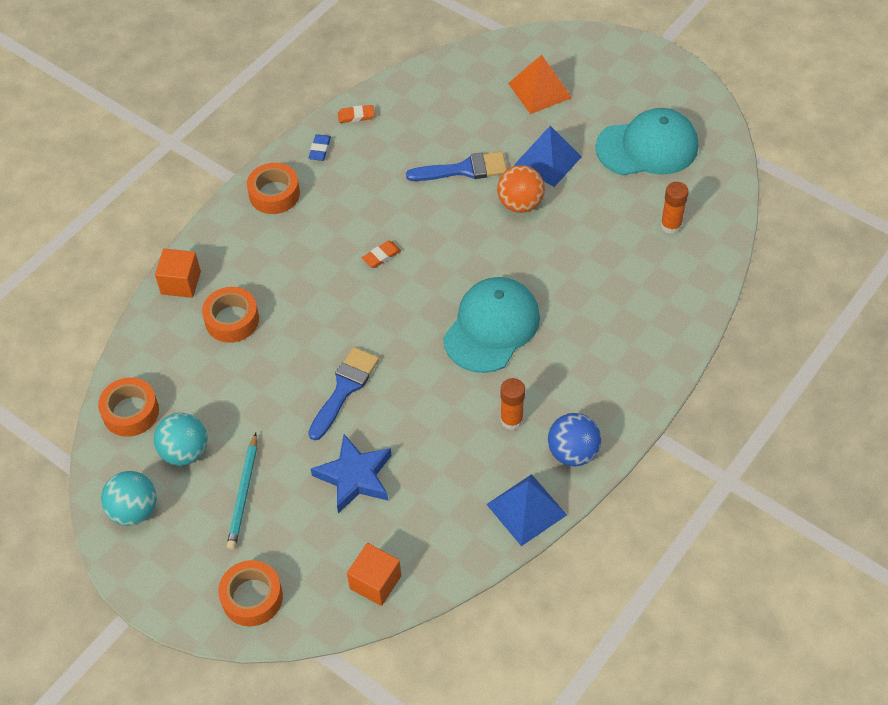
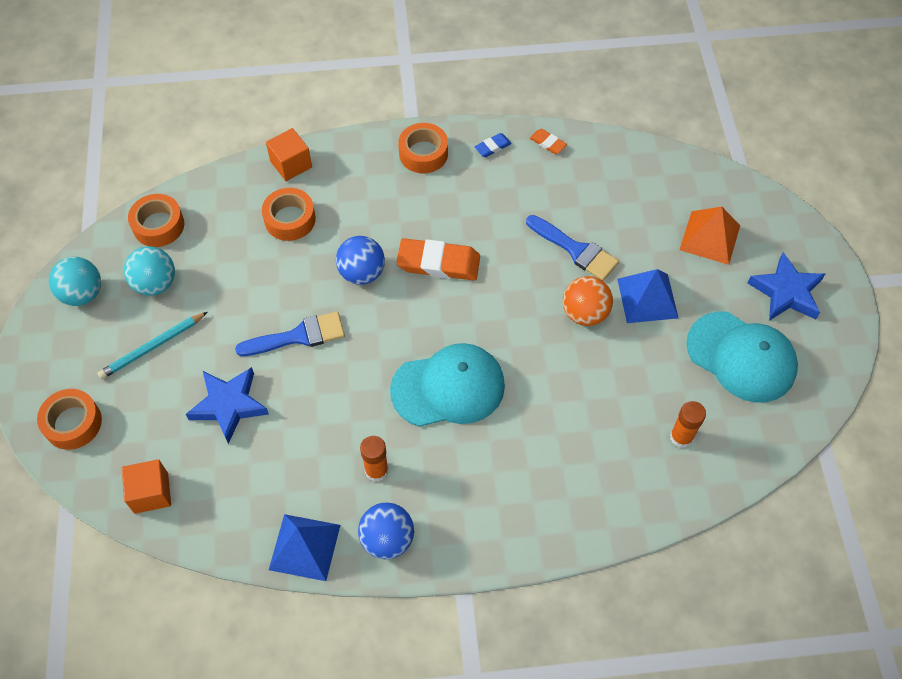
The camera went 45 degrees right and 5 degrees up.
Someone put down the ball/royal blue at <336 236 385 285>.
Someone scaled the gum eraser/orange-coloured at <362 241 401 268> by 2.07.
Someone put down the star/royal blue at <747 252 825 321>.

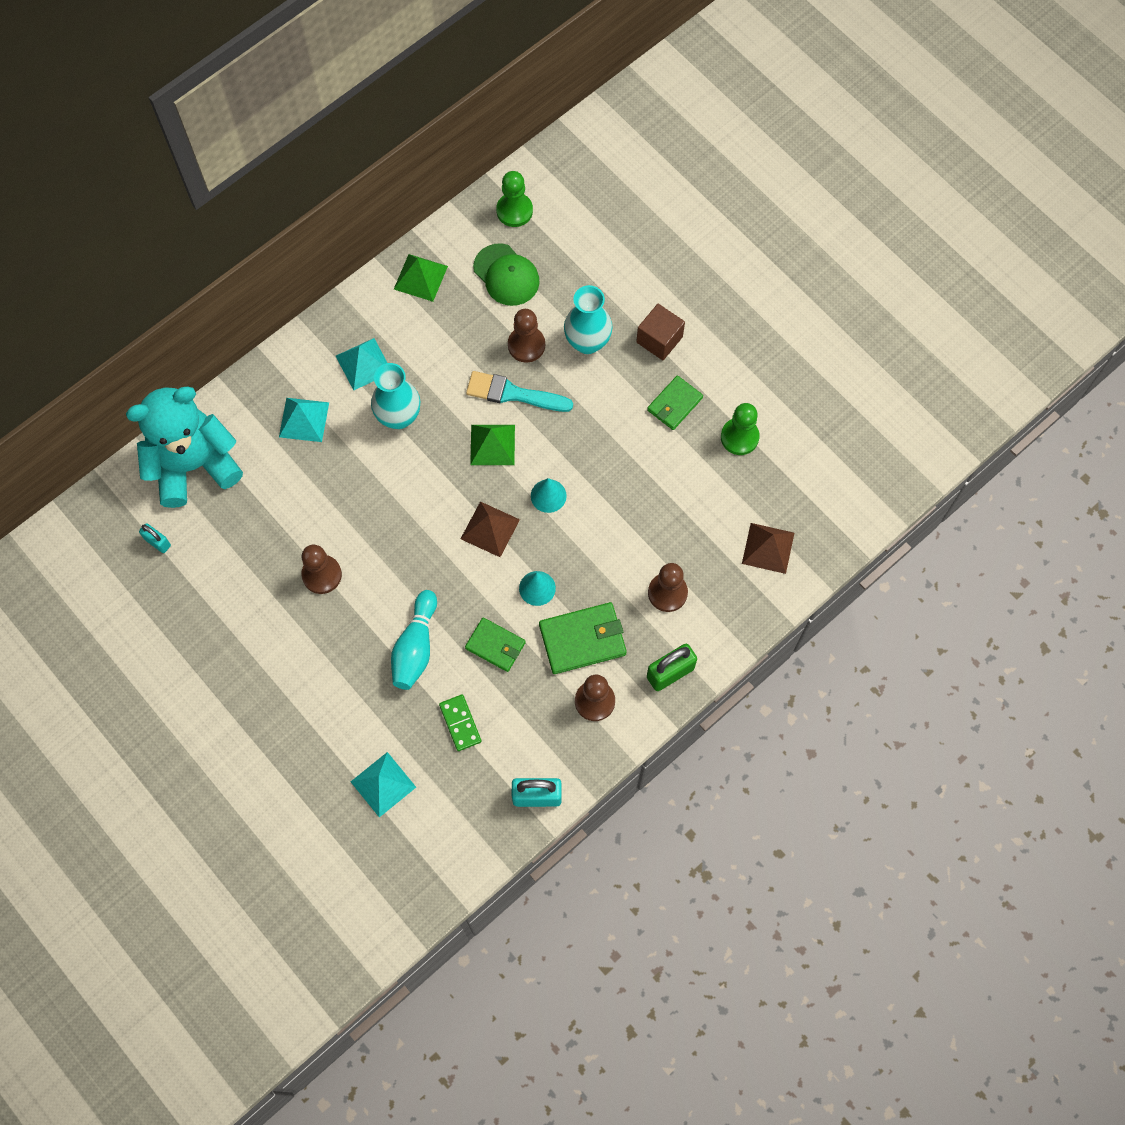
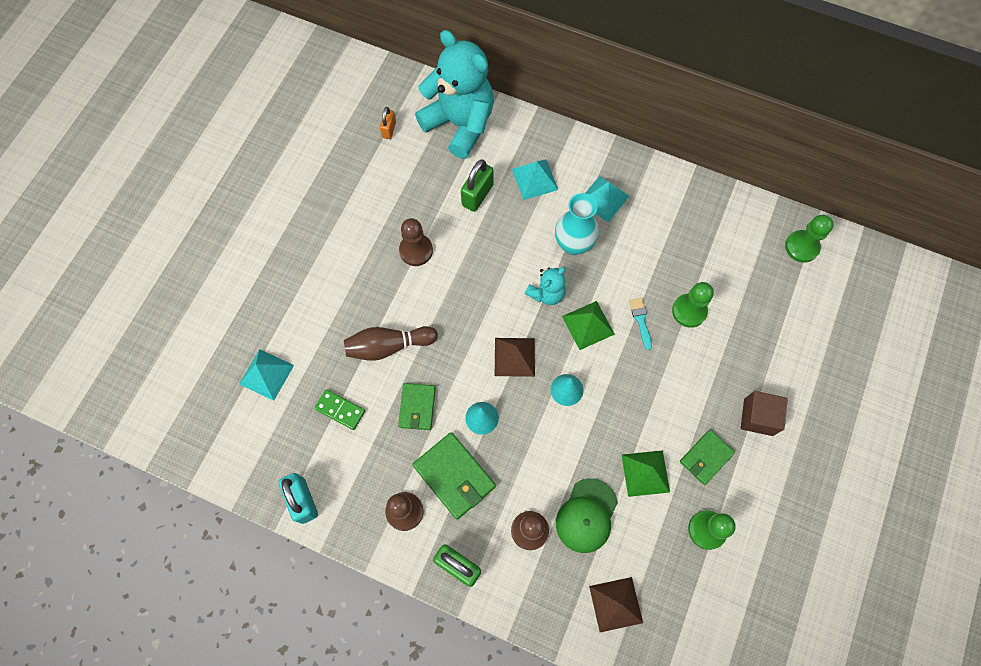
The camera went 65 degrees right and 0 degrees up.
Someone rotated the domino piece/emerald at <439 694 481 751> by 75 degrees clockwise.
Someone repainted the skittle/teal at <391 590 437 690>, which became the skittle/russet at <344 326 438 361>.
Someone repainted the lock/teal at <139 523 171 553>, which became the lock/orange-coloured at <380 107 396 139>.
Someone put down the lock/emerald at <461 160 494 212>.
Someone put down the teddy bear/teal at <525 267 566 305>.
Someone carried the cap/emerald from <473 244 539 306> to <556 478 618 553>.
Someone carried the pyramid shape/emerald from <394 254 448 302> to <622 450 670 497>.
Someone scaled the paint brush/teal at <466 371 573 412> by 0.56.
Someone repainted the game pawn/russet at <508 309 545 363>, which became the game pawn/emerald at <672 282 714 328>.
Someone rotated the wallet/emerald at <647 375 703 430> by 60 degrees counterclockwise.
Someone took away the flower vase/teal at <564 285 613 354>.

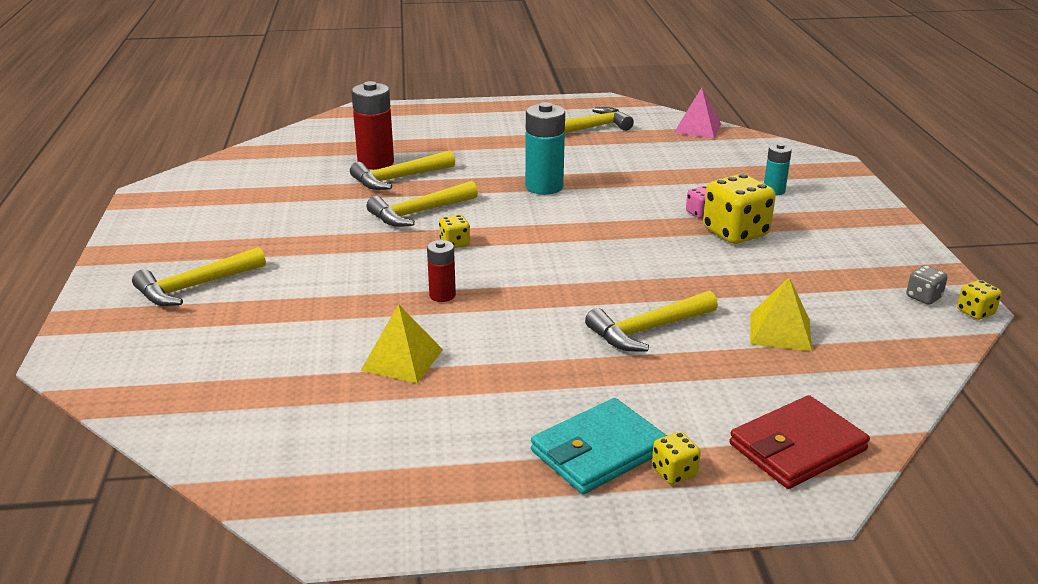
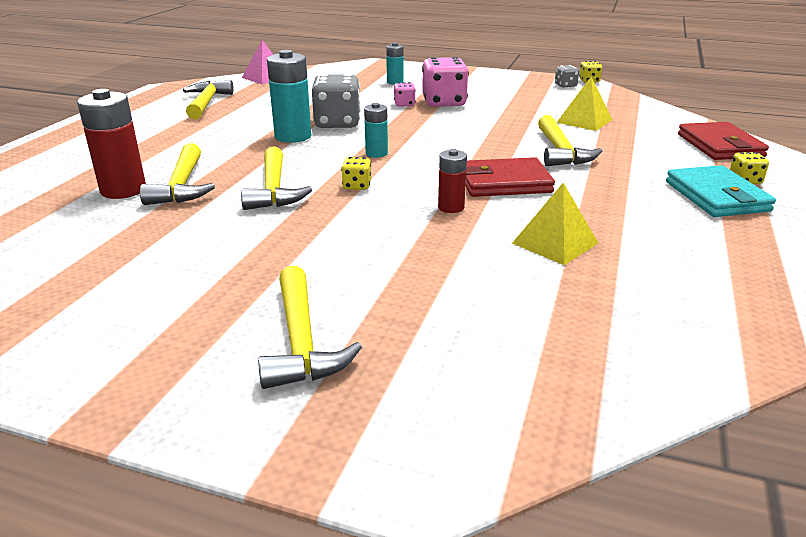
The camera went 65 degrees left and 0 degrees up.
Someone put down the die/grey at <312 74 361 128>.
Someone put down the battery/teal at <364 103 388 158>.
Someone repainted the die/bright yellow at <703 174 776 244>, which became the die/pink at <422 57 469 107>.
Someone put down the wallet/scarlet at <466 157 555 197>.

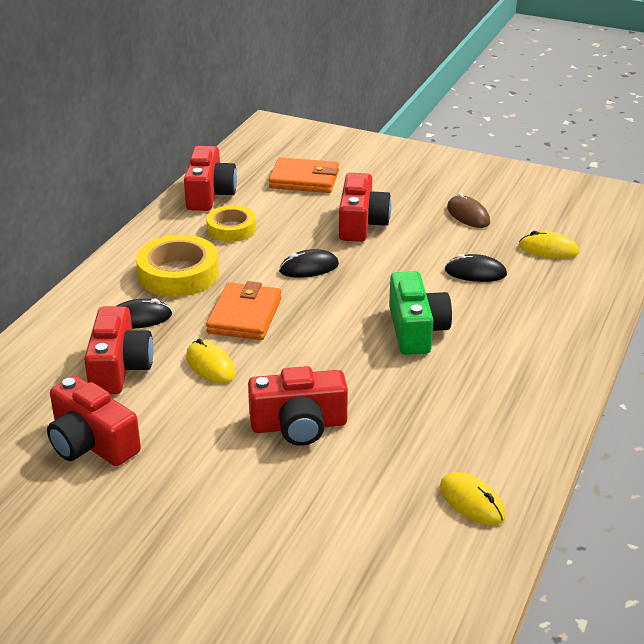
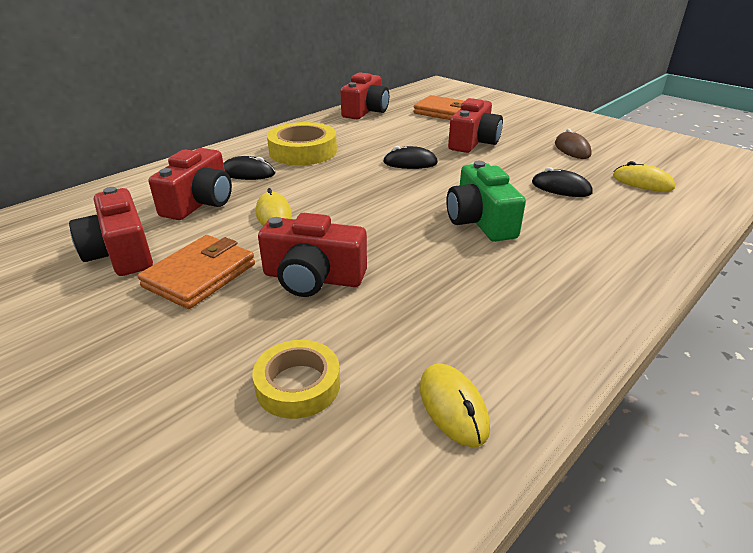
The camera went 20 degrees right and 0 degrees up.
Someone carried the wallet/orange-coloured from <206 281 282 340> to <138 235 255 309>.
Someone carried the sticky tape/bright yellow from <206 205 256 242> to <253 340 340 419>.
Someone rotated the camera/emerald at <389 271 452 355> by 150 degrees clockwise.

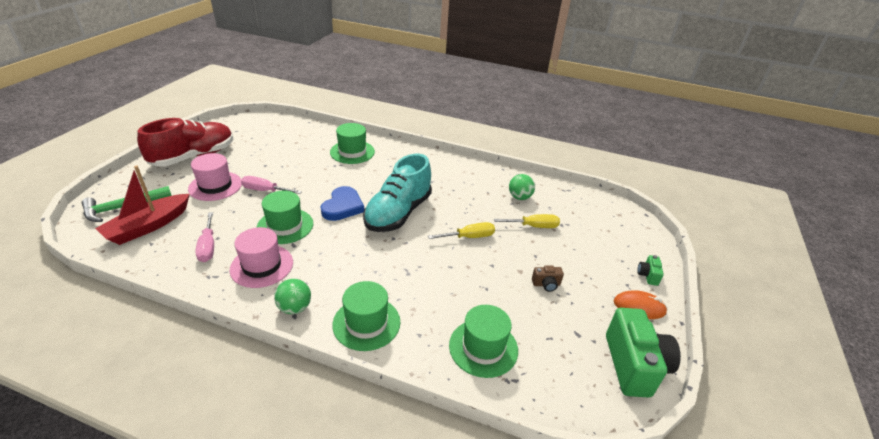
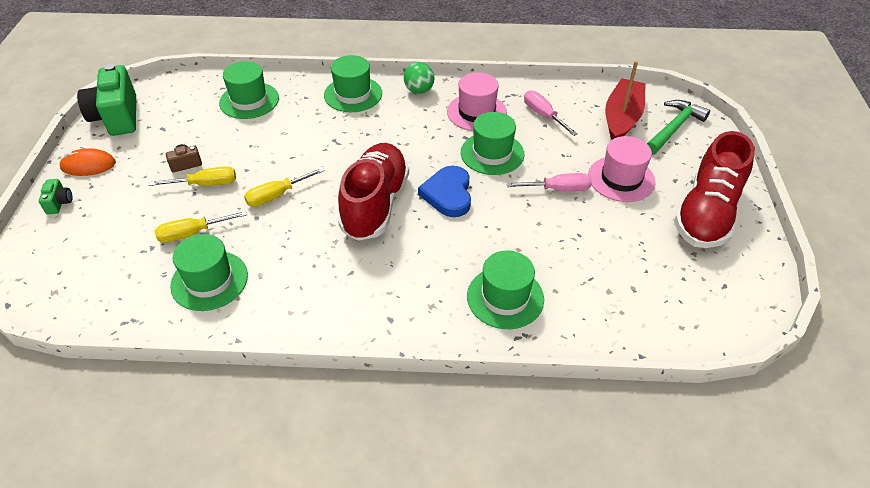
The camera went 165 degrees right and 10 degrees up.
Someone put down the screwdriver/bright yellow at <149 166 236 186>.
Someone swapped the ball/emerald at <509 174 535 200> for the tall hat/emerald at <170 234 248 311>.
Someone repainted the shoe/teal at <363 153 432 232>, which became the shoe/scarlet at <338 143 409 241>.

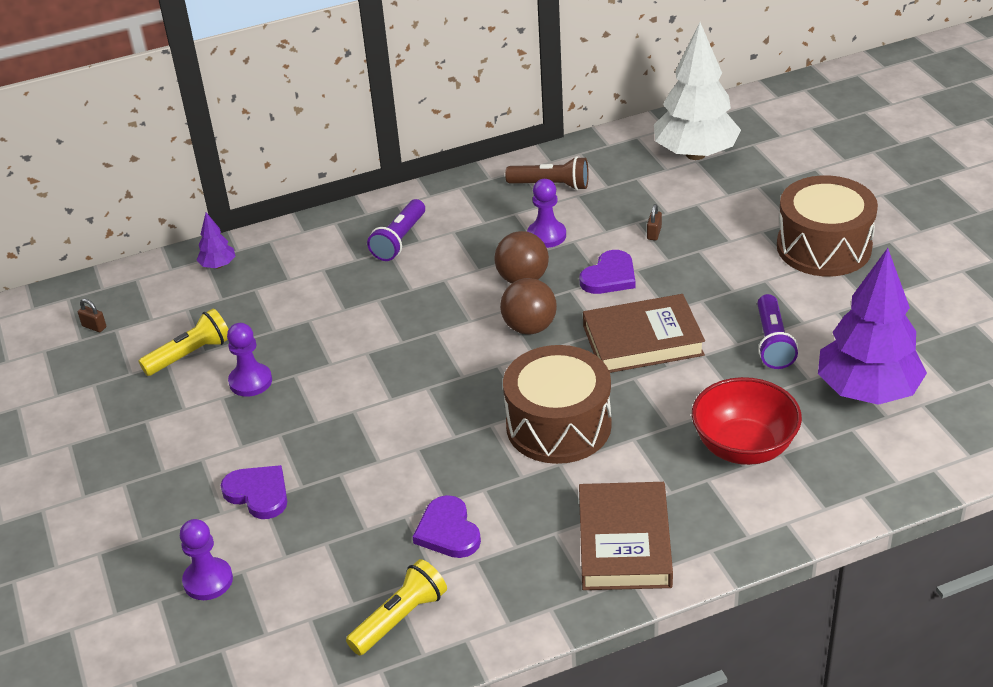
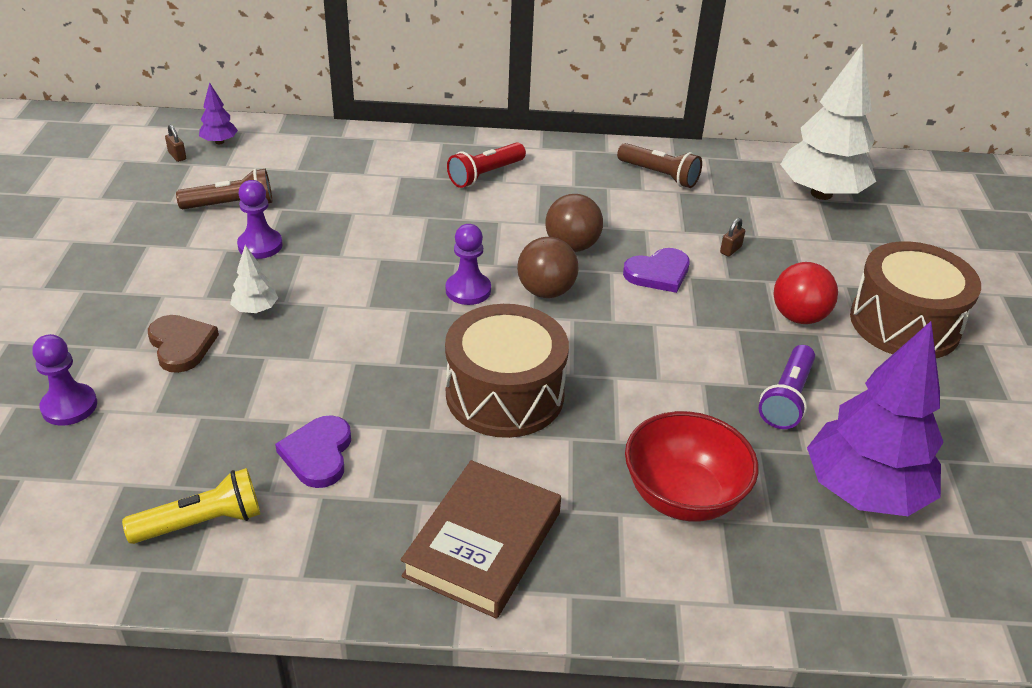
The camera went 20 degrees right and 0 degrees up.
Someone repainted the love heart/purple at <220 465 287 519>, which became the love heart/russet at <148 315 219 373>.
Someone repainted the pocket torch/bright yellow at <139 309 229 376>, which became the pocket torch/russet at <176 169 272 209>.
Someone carried the fir tree/purple from <197 212 235 269> to <199 83 238 144>.
Someone put down the fir tree/pure white at <230 245 278 313>.
Someone carried the game pawn/purple from <527 179 566 248> to <446 224 491 305>.
Someone repainted the pocket torch/purple at <367 199 425 261>, which became the pocket torch/scarlet at <447 143 526 188>.
Someone put down the ball/scarlet at <774 262 838 324>.
Someone took away the hardcover/russet at <583 294 705 373>.

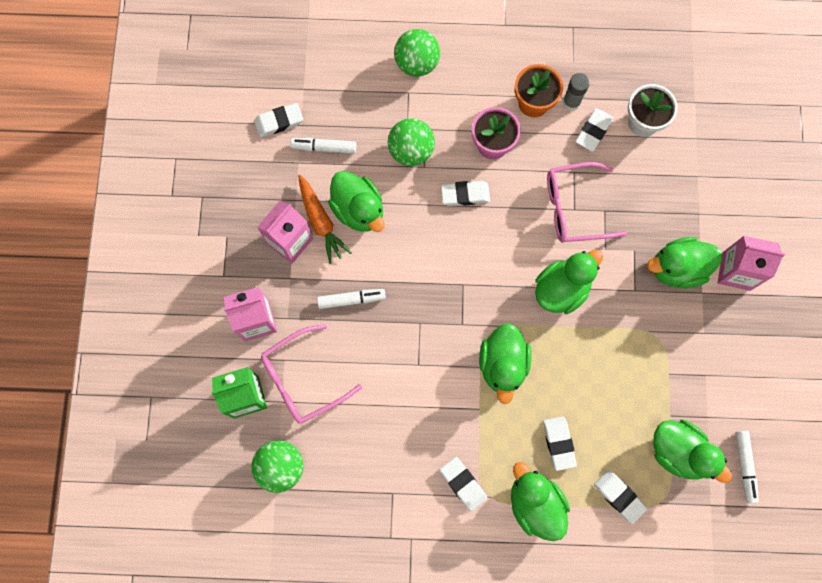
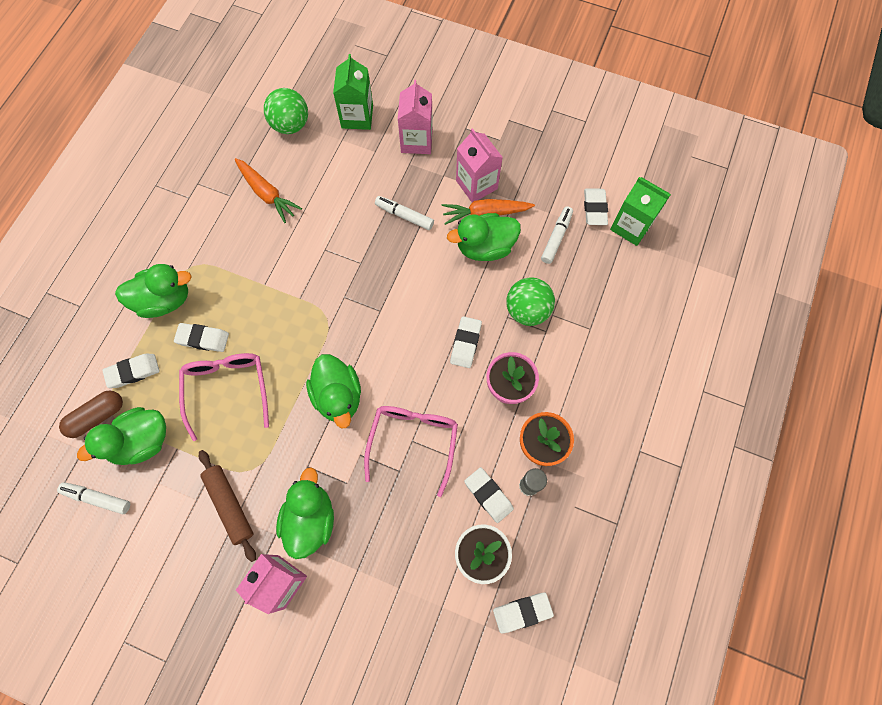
The camera went 110 degrees right and 5 degrees down.
Someone put down the capsule/russet at <59 390 123 438>.
Someone carried the glasses/pink from <261 324 362 424> to <179 353 269 441>.
Someone put down the dough roller/russet at <199 450 256 562>.
Someone put down the toy carrot/orange-coloured at <235 158 302 223>.
Someone rotated the marker pen/pure white at <317 289 386 309> by 105 degrees clockwise.
Someone carried the gum eraser/pure white from <440 457 487 512> to <493 593 554 633>.
Someone put down the carton/emerald at <610 177 671 246>.
Someone took away the ball/emerald at <394 29 440 77>.
Someone took away the rubber duck/emerald at <479 323 532 404>.

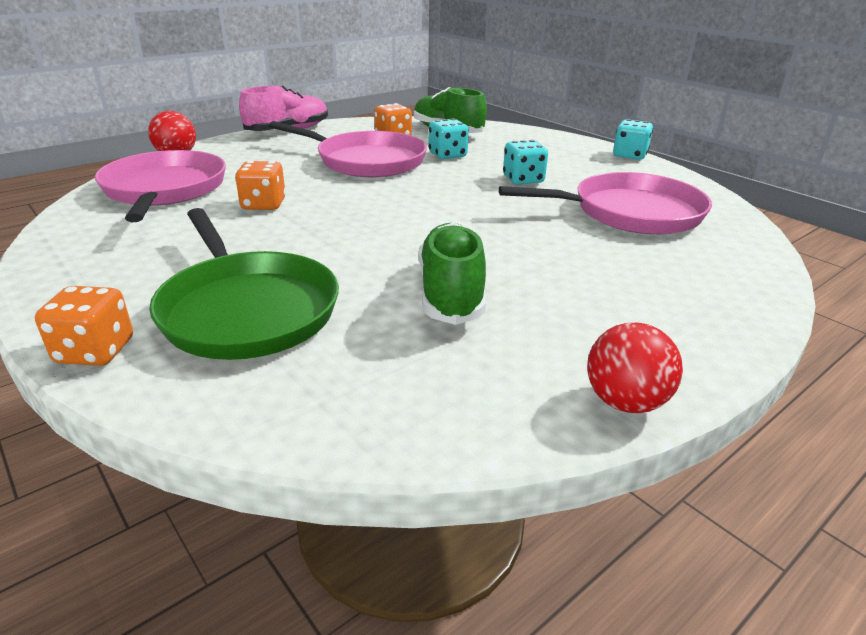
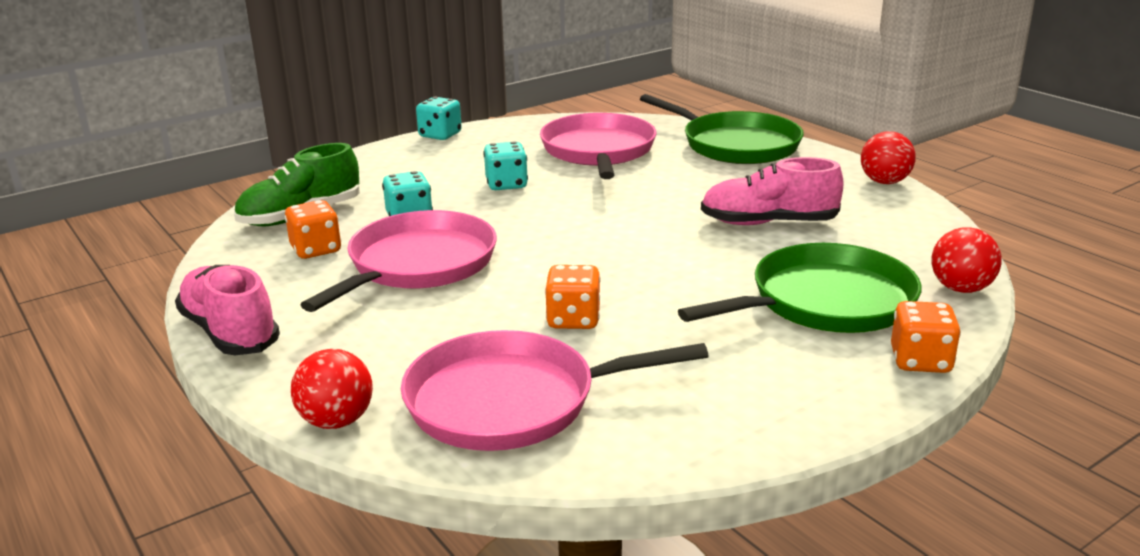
The camera went 85 degrees left and 5 degrees down.
Someone put down the frying pan/emerald at <640 94 804 164>.
Someone repainted the shoe/emerald at <419 223 486 325>, which became the shoe/pink at <701 157 844 225>.
Someone put down the ball/scarlet at <932 227 1002 293>.

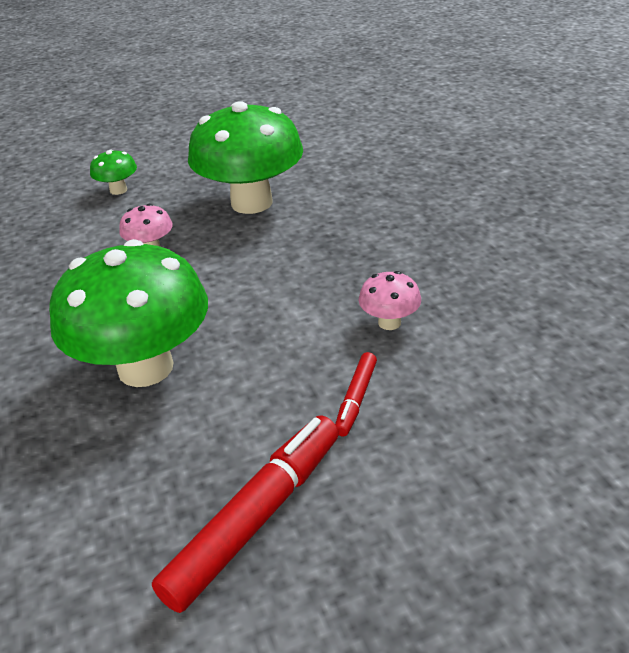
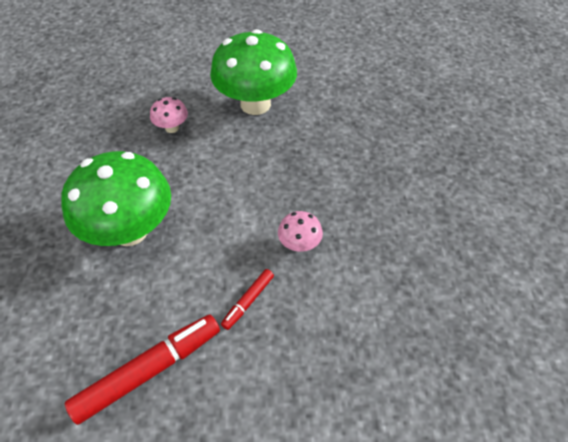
The camera went 15 degrees right and 15 degrees up.
Someone took away the mushroom/emerald at <90 149 137 195>.

